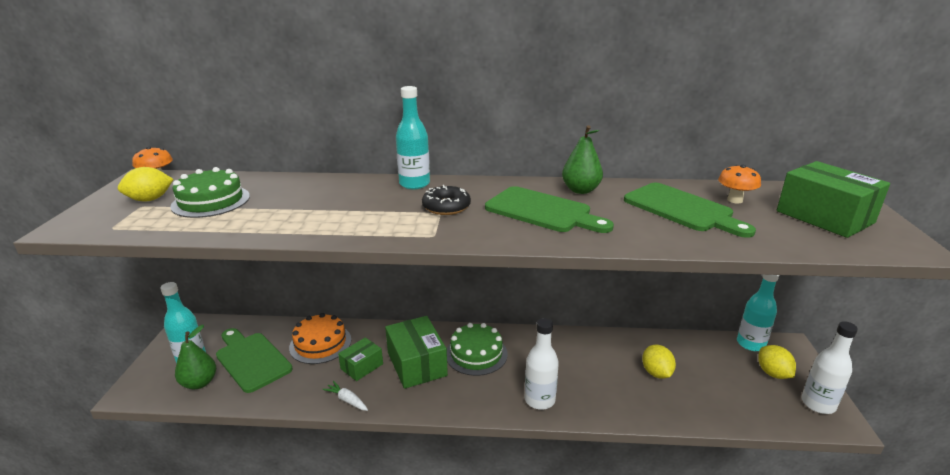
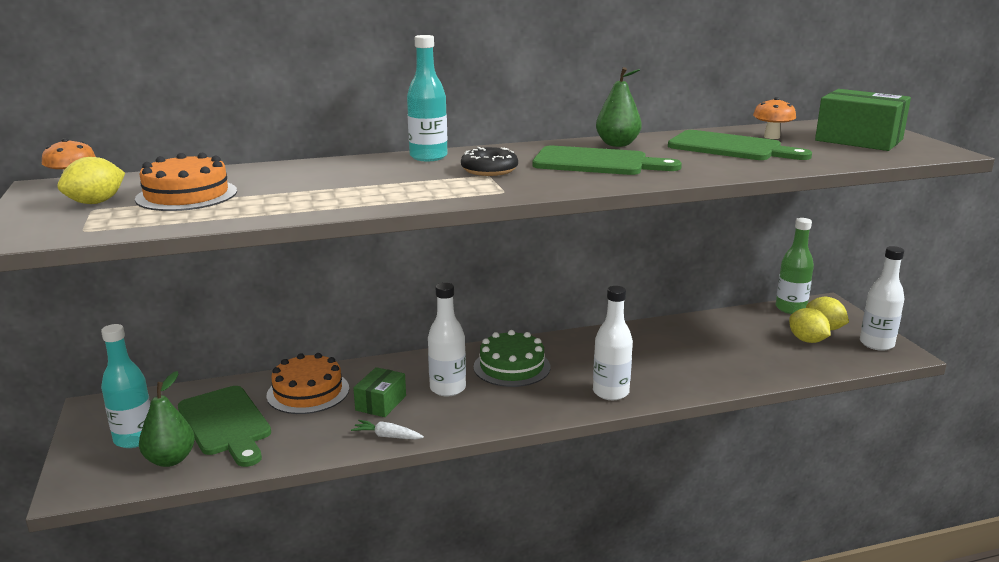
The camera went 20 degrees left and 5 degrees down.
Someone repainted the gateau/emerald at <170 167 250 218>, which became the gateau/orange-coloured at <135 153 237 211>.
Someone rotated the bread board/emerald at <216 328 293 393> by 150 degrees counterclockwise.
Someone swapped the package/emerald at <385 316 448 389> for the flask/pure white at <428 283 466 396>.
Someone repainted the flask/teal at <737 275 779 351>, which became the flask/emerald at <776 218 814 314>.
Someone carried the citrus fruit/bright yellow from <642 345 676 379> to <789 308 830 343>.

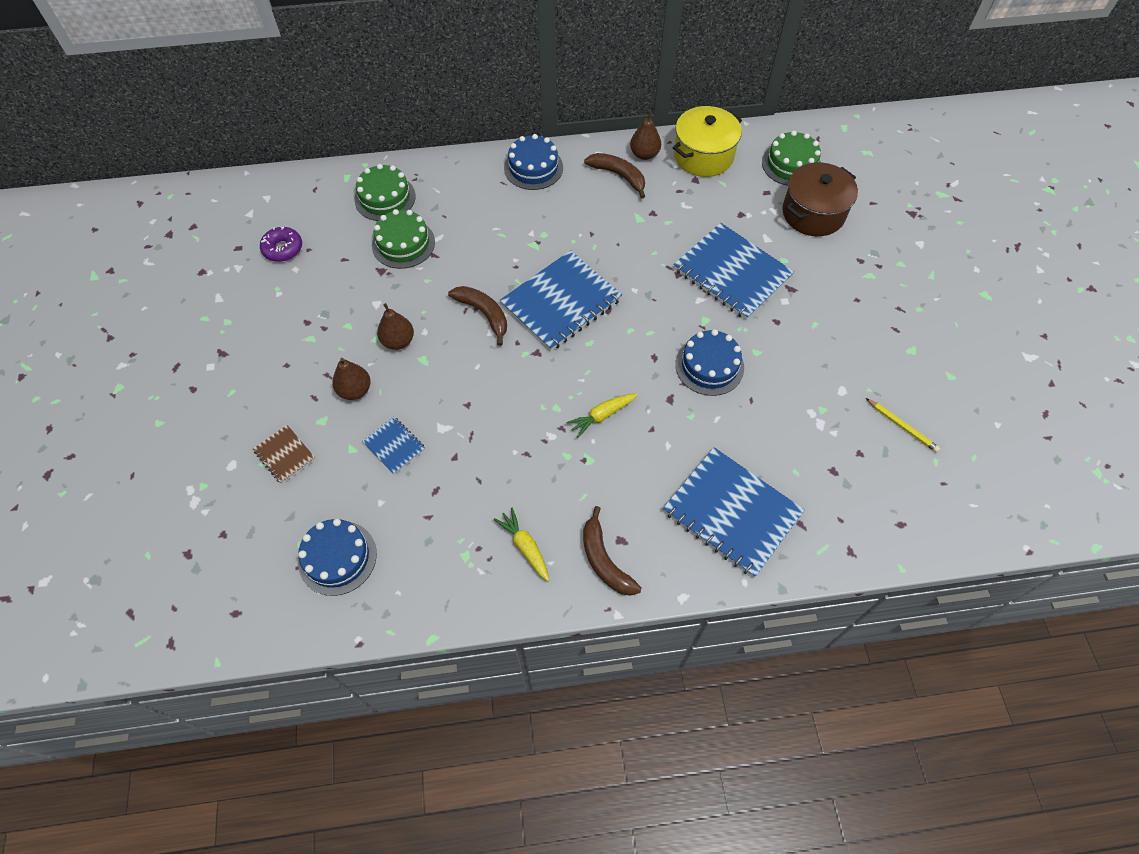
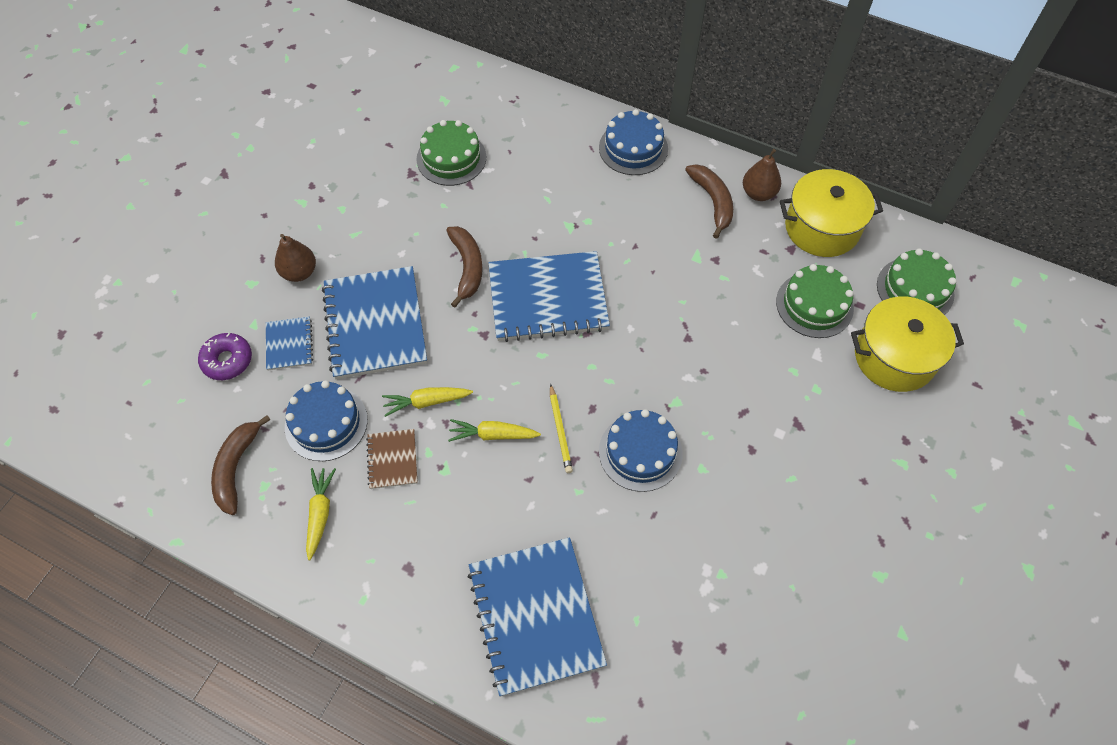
The camera went 35 degrees right and 0 degrees up.
Someone carried the donut/purple from <260 227 302 262> to <198 333 252 380>.
Someone carried the toy banana/russet from <583 506 642 596> to <211 415 271 515>.
Someone carried the gateau/royal blue from <298 519 377 596> to <285 380 368 461>.
Someone carried the exercise book/royal blue from <673 223 794 320> to <322 266 427 379>.
Someone carried the exercise book/russet from <253 425 315 484> to <366 429 418 489>.
Someone put down the toy carrot/bright yellow at <382 387 473 417>.
Someone carried the wooden pencil/bright yellow from <866 398 940 453> to <550 384 573 473>.
Someone carried the gateau/emerald from <354 164 415 221> to <776 264 854 338>.
Someone repainted the cooking pot/russet at <782 162 858 236>, which became the cooking pot/bright yellow at <851 297 964 392>.
Someone took away the toy pear/russet at <377 303 414 350>.

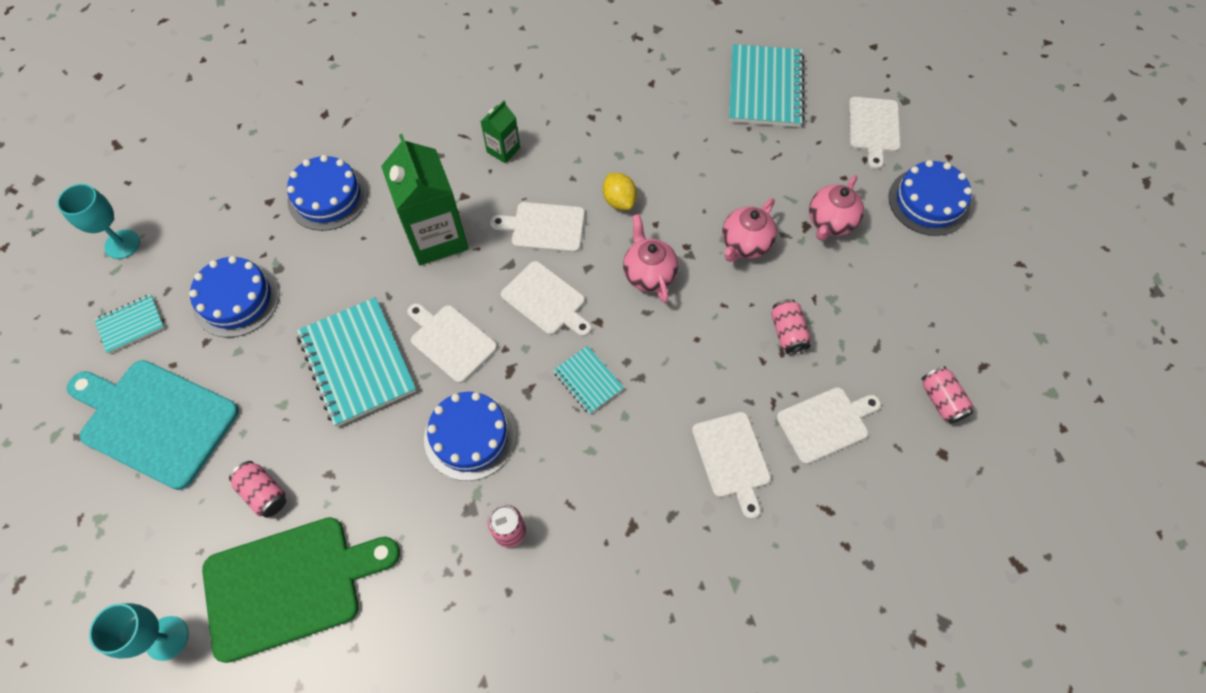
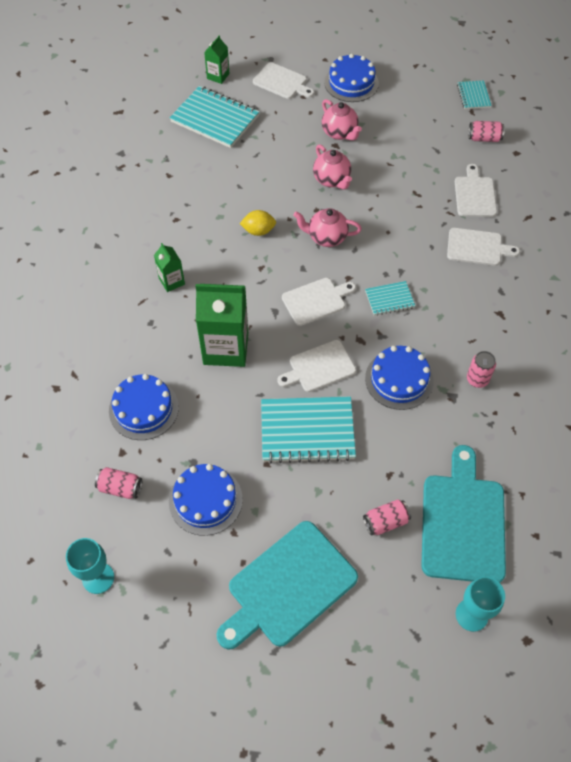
The camera went 65 degrees left and 5 degrees down.
Someone carried the tin/pink from <771 299 811 355> to <95 467 142 499>.
Someone put down the carton/emerald at <204 35 230 84>.
Someone repainted the bread board/emerald at <202 517 400 663>, which became the bread board/teal at <421 445 506 583>.
Someone carried the exercise book/teal from <94 294 165 354> to <457 80 492 109>.
Someone took away the bread board/pure white at <490 202 585 253>.

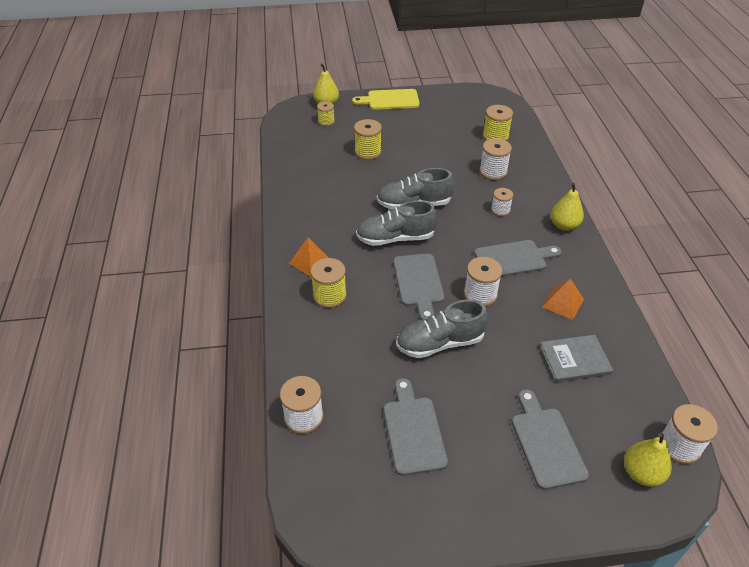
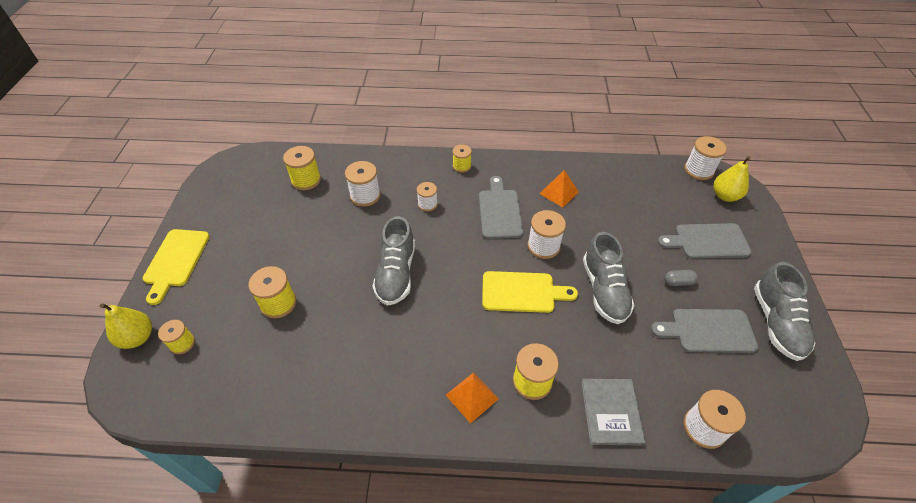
The camera went 80 degrees left and 5 degrees up.
Someone swapped the toy pear/bright yellow at <551 183 584 231> for the bobbin/bright yellow at <452 145 472 173>.
Someone repainted the bread board/grey at <393 254 445 320>, which became the bread board/bright yellow at <482 271 578 313>.
Someone carried the hardcover/grey from <540 335 613 382> to <581 379 645 445>.
Someone put down the capsule/grey at <664 270 698 286>.
Someone carried the shoe/grey from <356 200 437 246> to <754 262 815 361>.

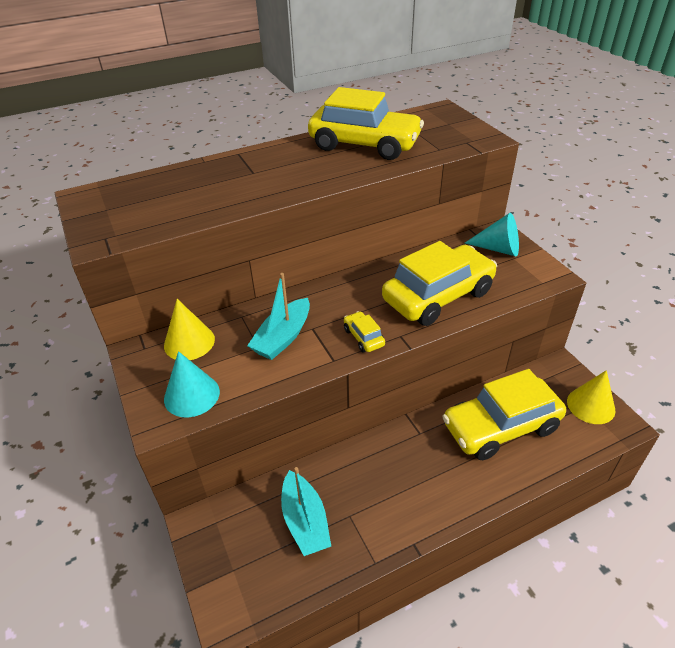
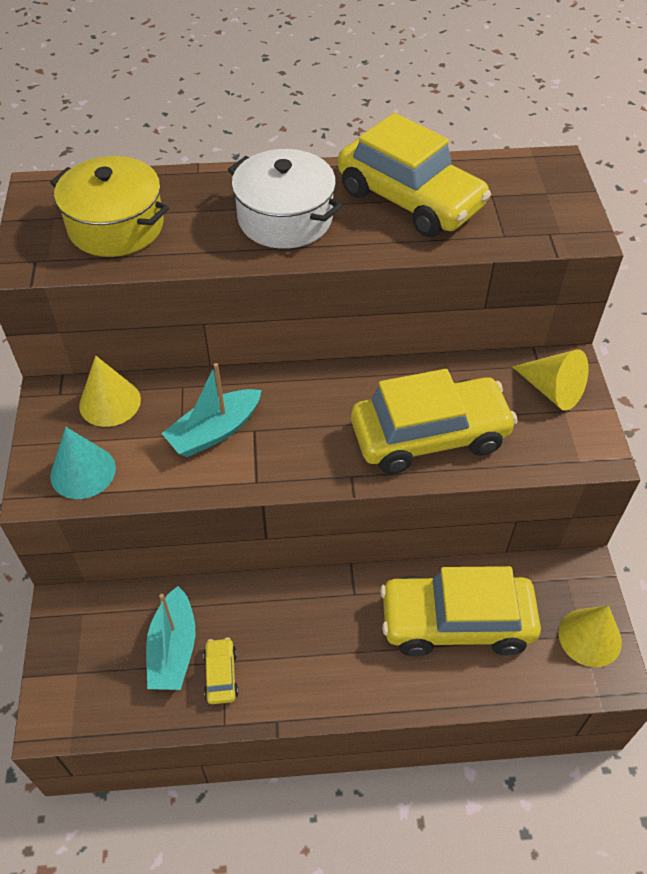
The camera went 20 degrees right and 10 degrees up.
Someone put down the cooking pot/bright yellow at <50 156 169 257>.
Someone carried the automobile/bright yellow from <344 311 385 352> to <203 638 239 704>.
Someone put down the cooking pot/pure white at <228 149 342 249>.
Someone repainted the cone shape/teal at <465 213 519 256>, which became the cone shape/bright yellow at <512 349 588 410>.

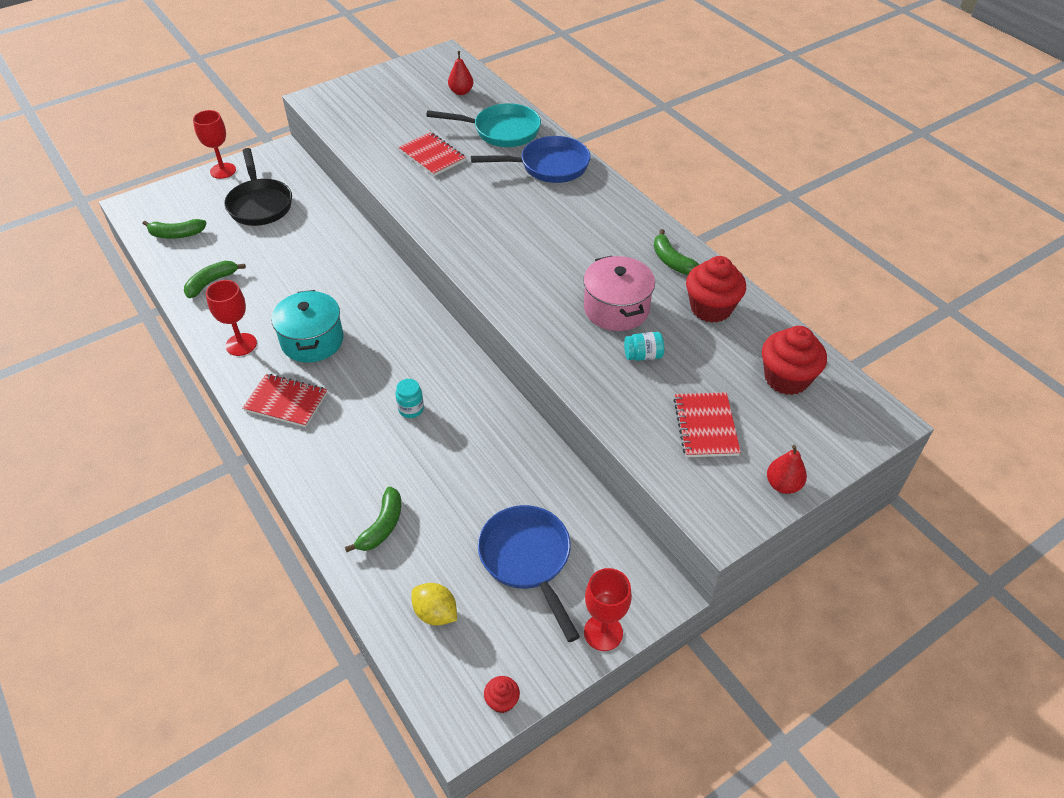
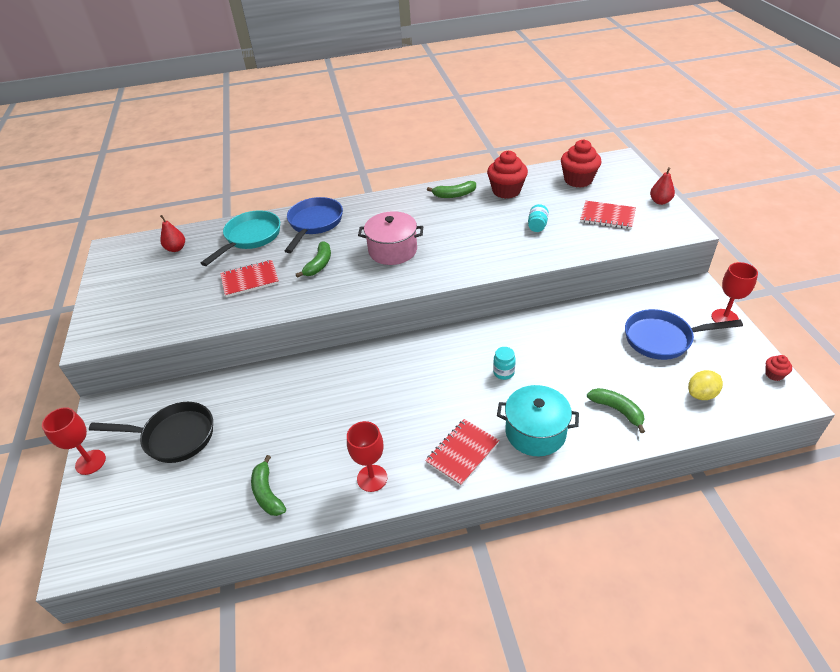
The camera went 65 degrees left and 5 degrees down.
Someone carried the toy banana/emerald from <143 219 207 239> to <295 241 331 278>.
Someone carried the cooking pot/pink from <583 256 655 331> to <358 211 423 265>.
Someone carried the cooking pot/teal from <271 290 344 363> to <497 385 579 456>.

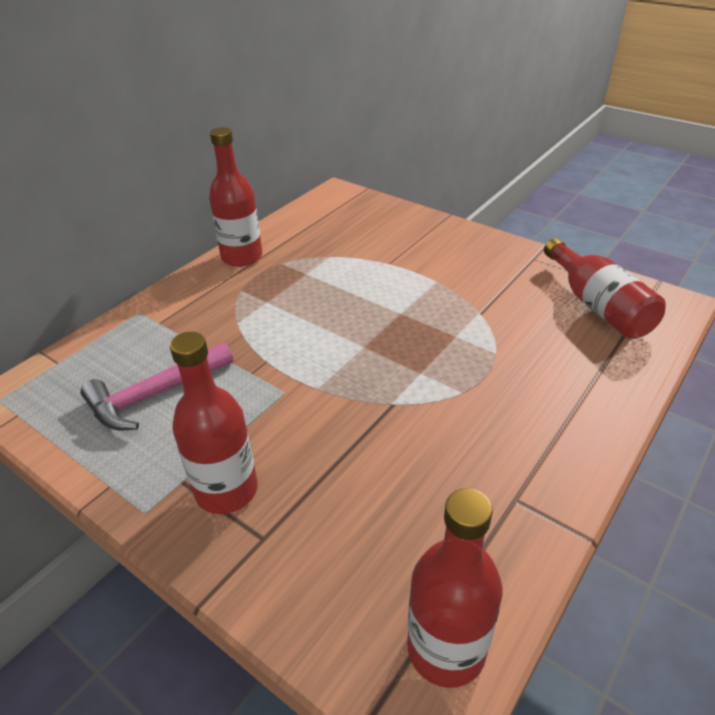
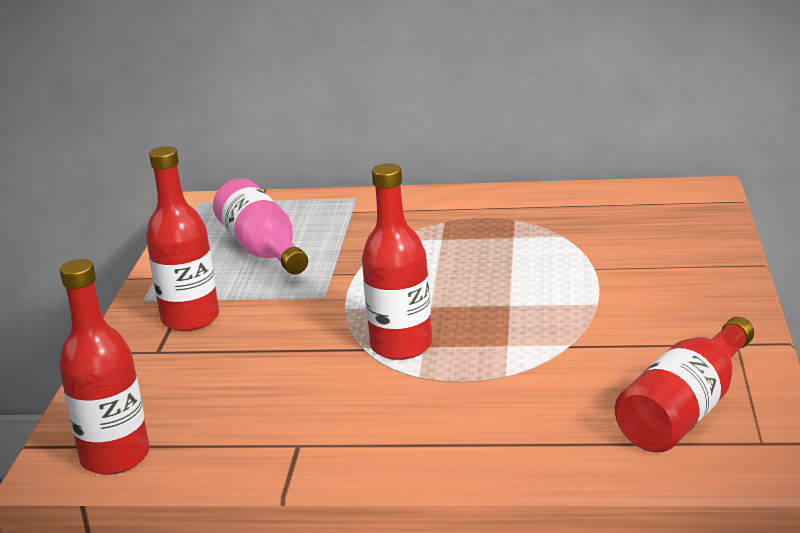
The camera went 60 degrees right and 15 degrees down.
Someone swapped the carpenter's hammer/pink at <81 342 233 430> for the flask/pink at <213 178 308 274>.
Someone carried the flask/scarlet from <209 127 262 267> to <362 163 432 360>.

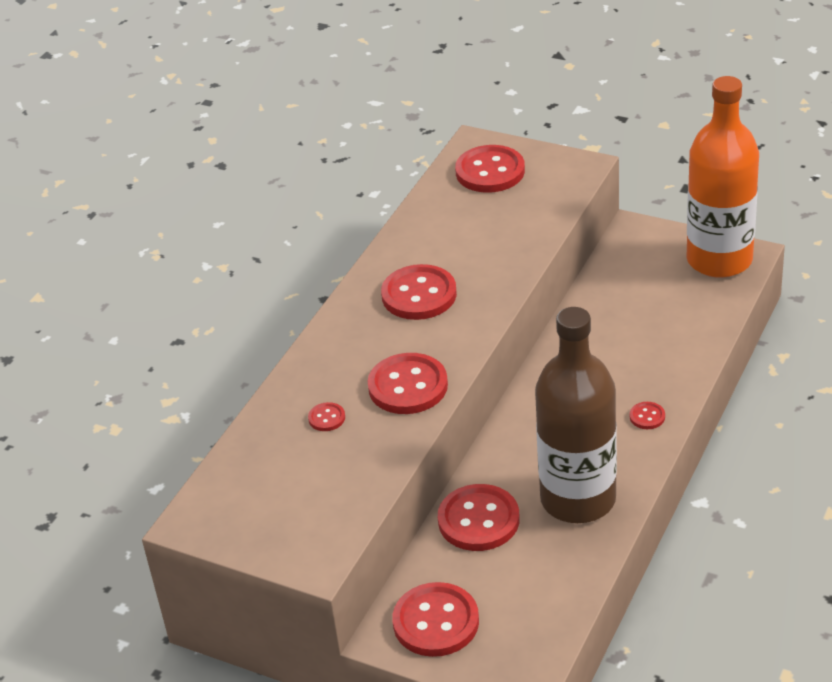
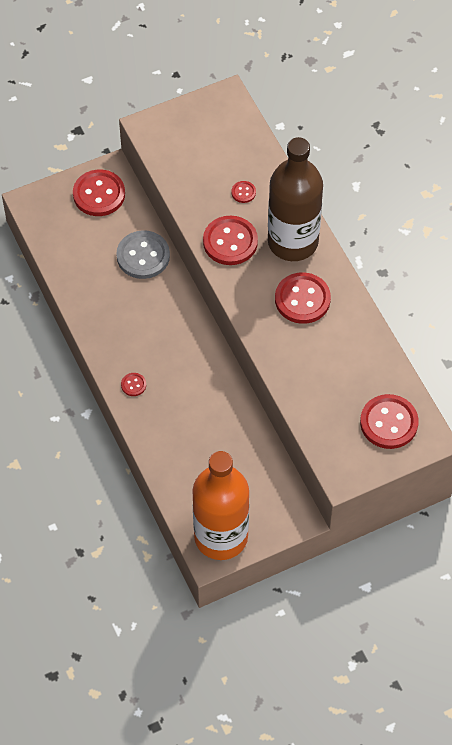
The camera went 125 degrees right and 20 degrees up.
Someone repainted the button/scarlet at <438 484 520 551>, which became the button/grey at <116 230 170 279>.
Someone carried the flask/russet from <535 307 617 523> to <268 137 323 261>.

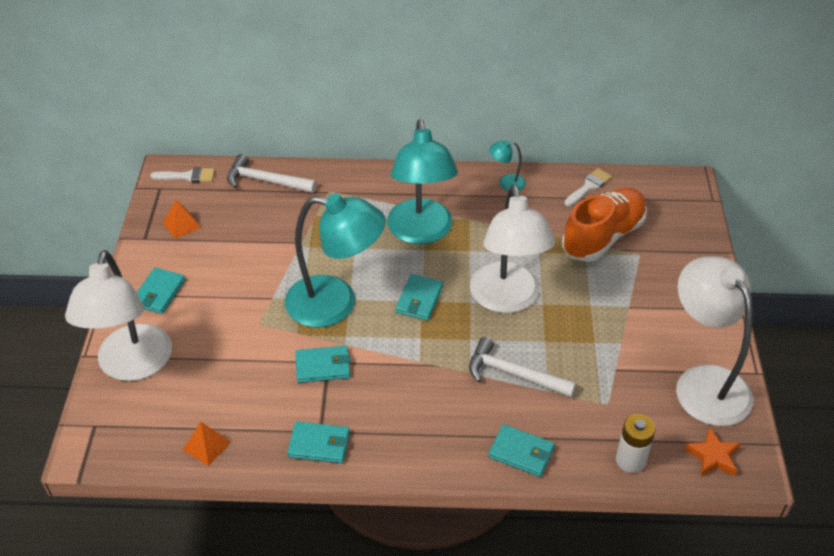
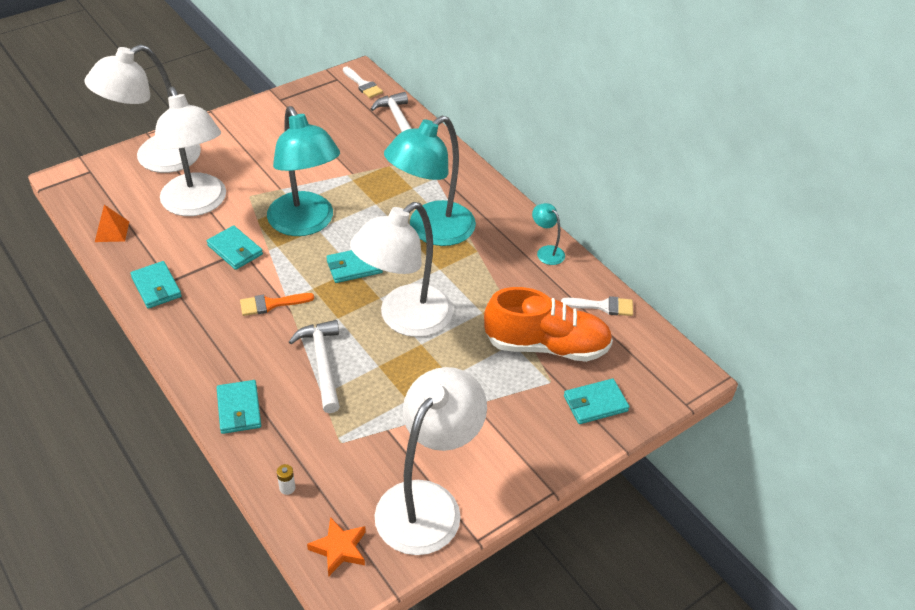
The camera went 50 degrees right and 0 degrees up.
Someone put down the lamp/pure white at <154 87 226 216>.
Someone put down the paint brush/orange-coloured at <240 293 314 316>.
Someone scaled the battery/pure white at <616 414 656 473> by 0.50.
Someone carried the wallet/teal from <137 268 185 314> to <564 379 629 424>.
Someone took away the pyramid shape/orange-coloured at <163 200 201 239>.

